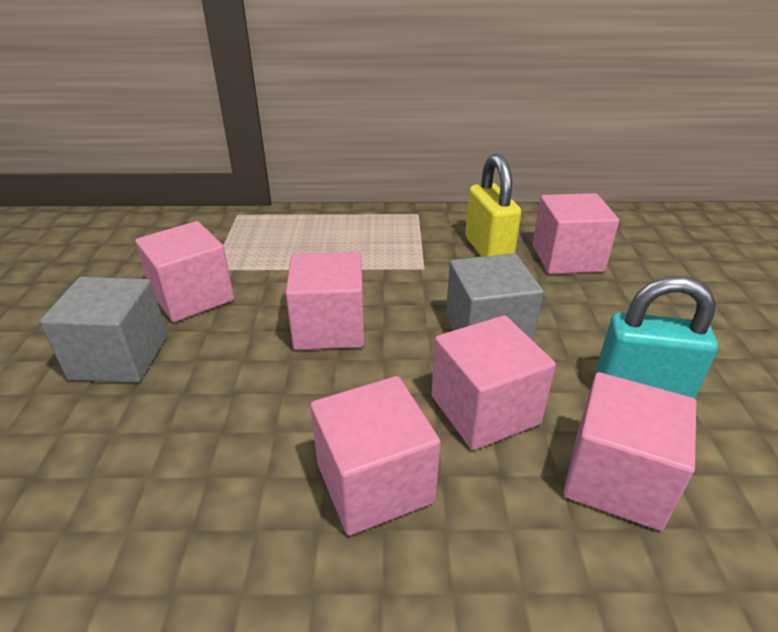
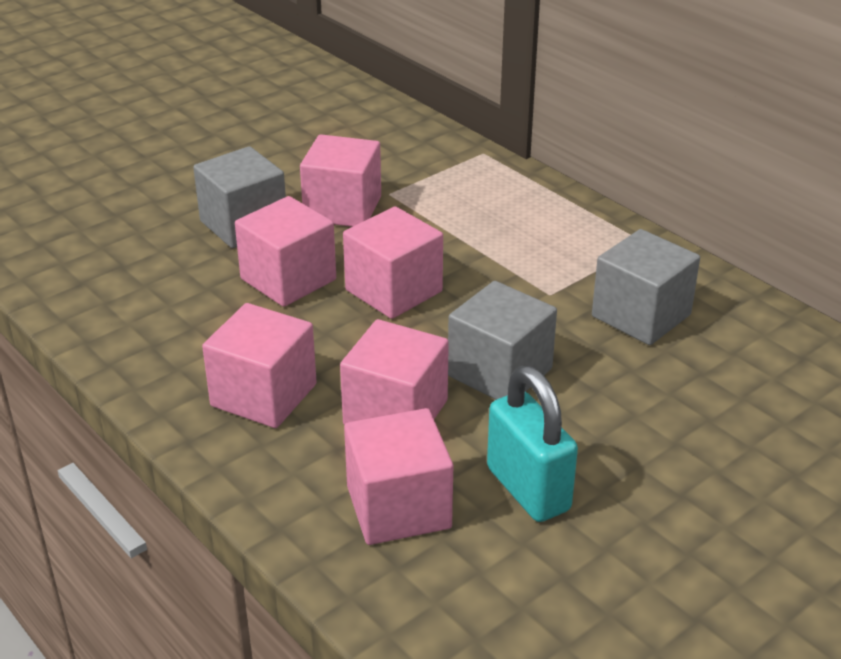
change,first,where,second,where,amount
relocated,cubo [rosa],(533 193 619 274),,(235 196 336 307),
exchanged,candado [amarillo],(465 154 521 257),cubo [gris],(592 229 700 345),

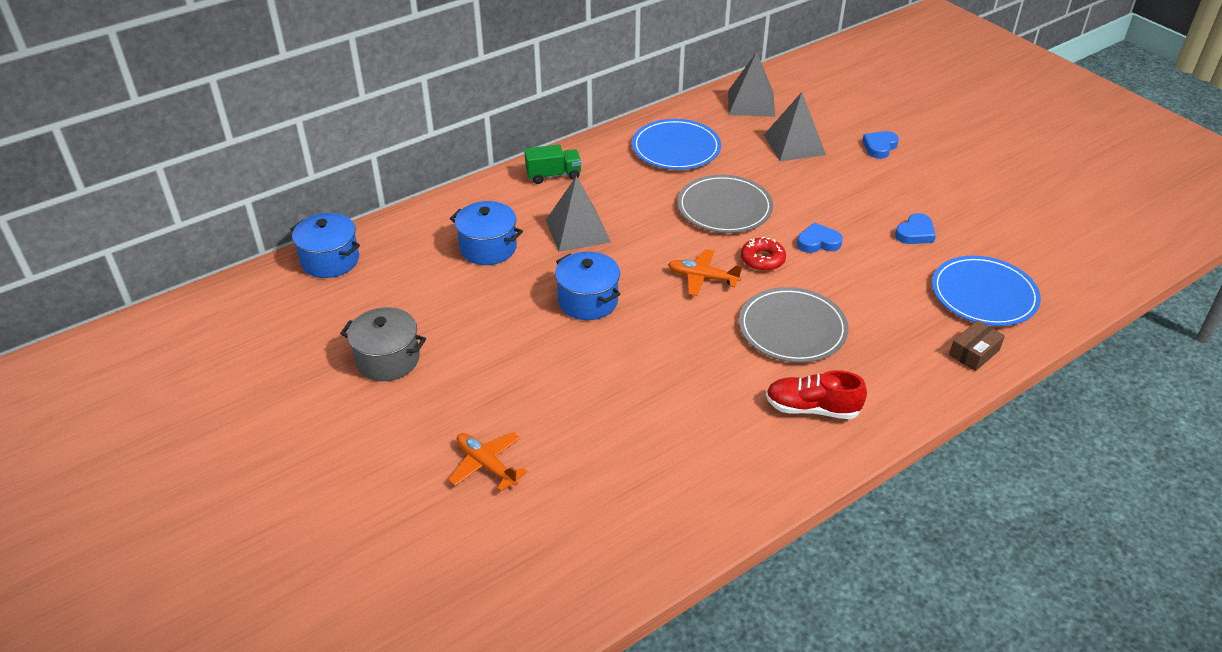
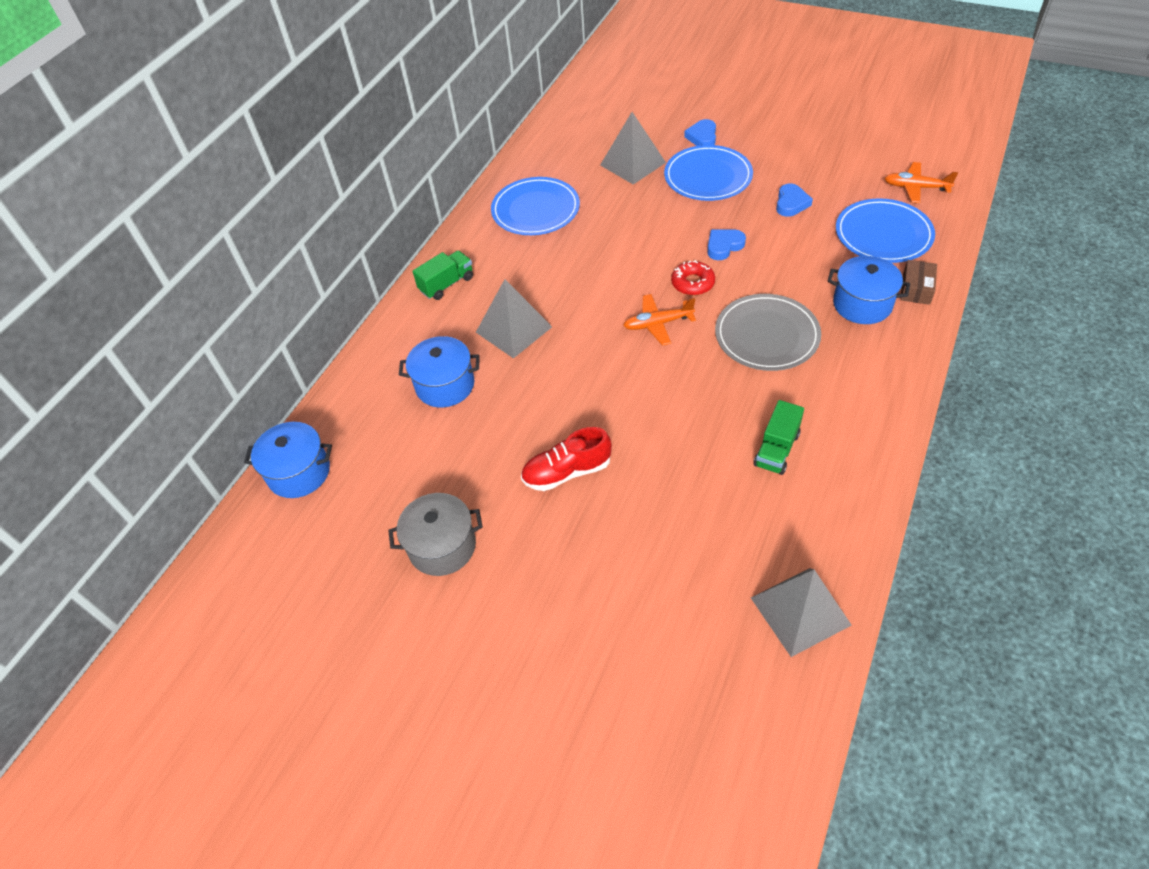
change,first,where,second,where,amount
relocated,zapato [rojo],(766 370 867 419),,(521 427 612 491),
appeared,,,plato [azul],(664 145 753 201),
relocated,pirámide [gris],(728 52 775 117),,(751 568 852 657),
appeared,,,camión [verde],(754 400 804 475),
relocated,olla [azul],(555 251 620 320),,(828 256 910 324),
relocated,avión [naranja],(448 432 527 492),,(884 162 958 203),
missing,plato [gris],(677 175 773 233),,,

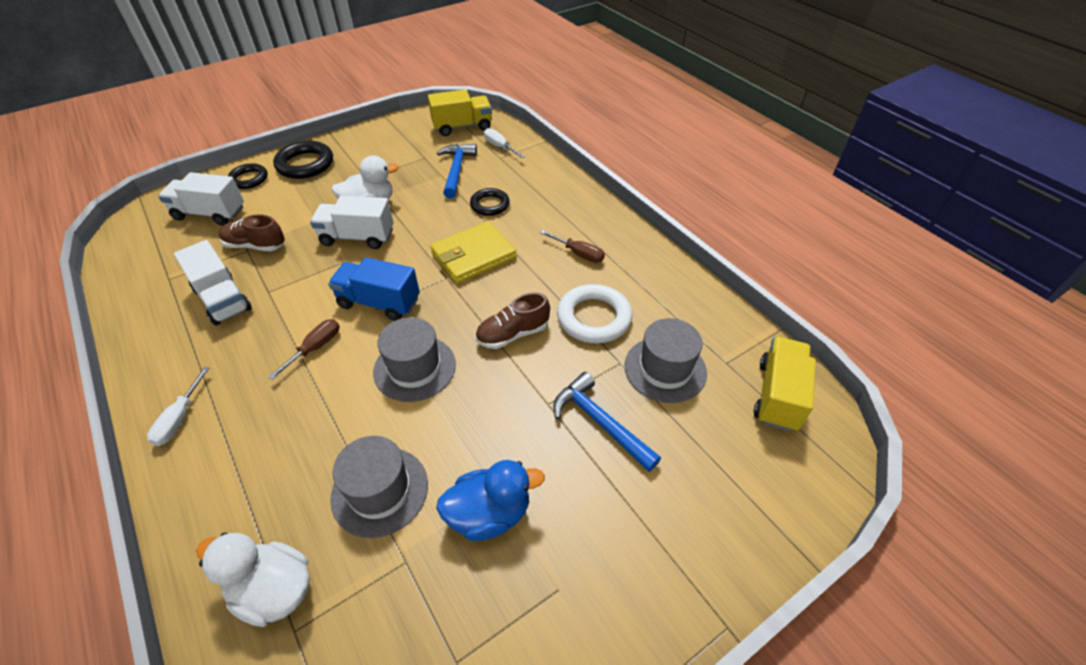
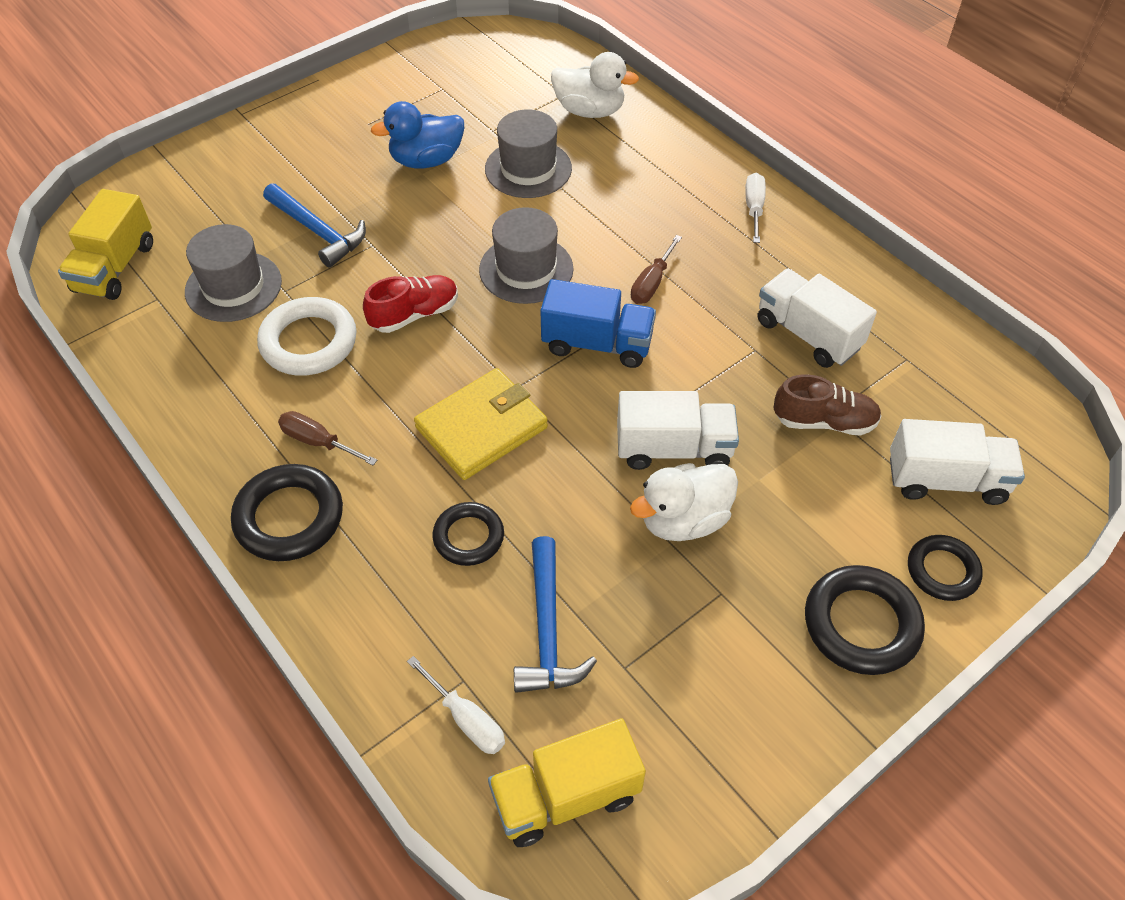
change,first,where,second,where,amount
appeared,,,anillo [negro],(231 464 343 561),
colour,zapato [marrón],(476 292 550 349),zapato [rojo],(363 275 458 333),

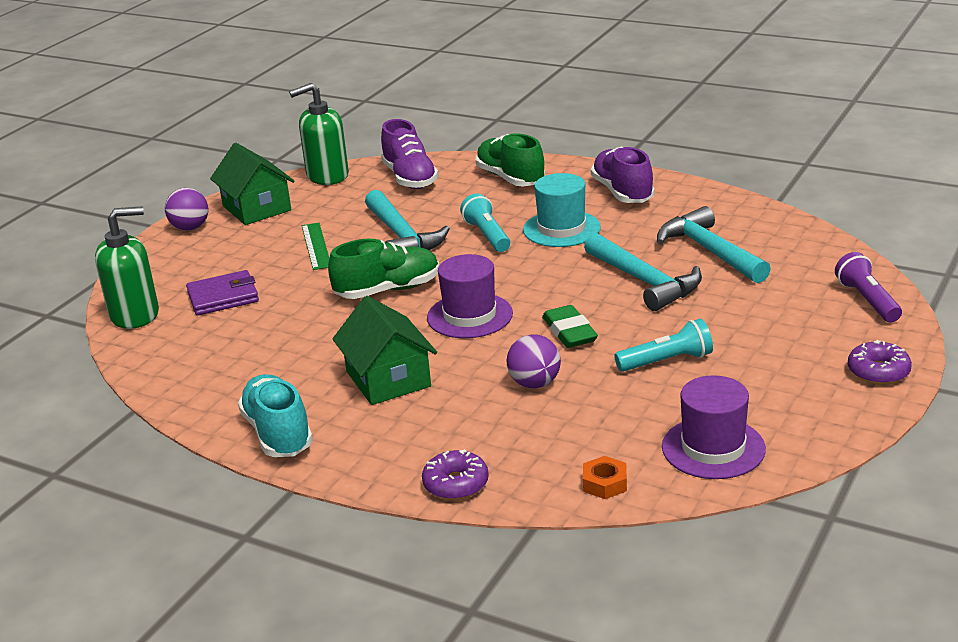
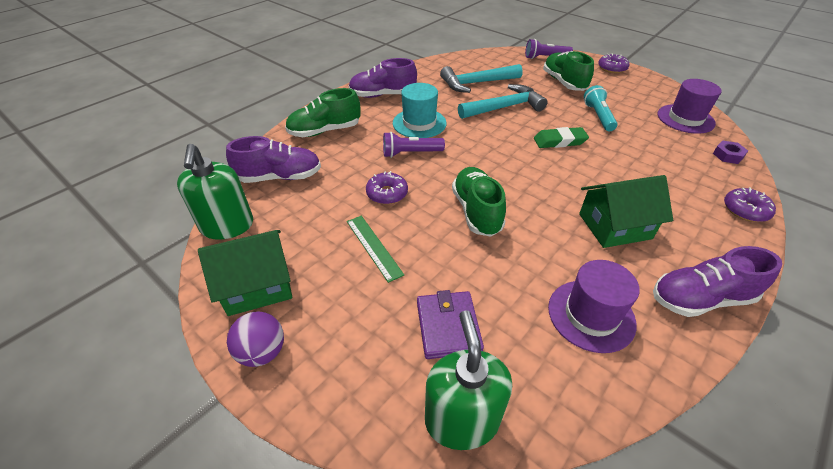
change,first,where,second,where,amount
spun,regla [verde],(302 223 329 270),,(347 216 404 283),60 degrees clockwise
exchanged,martillo [turquesa],(365 190 450 250),rosquilla [morado],(366 171 408 204),
colour,lámpara de mano [turquesa],(460 193 510 252),lámpara de mano [morado],(383 132 445 158),
appeared,,,zapato [verde],(543 51 594 91),
relocated,sombrero [morado],(427 254 513 338),,(548 260 640 353),
colour,zapato [turquesa],(238 374 313 457),zapato [morado],(653 246 782 317),
colour,tuerca [naranja],(583 456 627 499),tuerca [morado],(713 141 748 164),
missing,pelota [morado],(507 334 561 388),,,

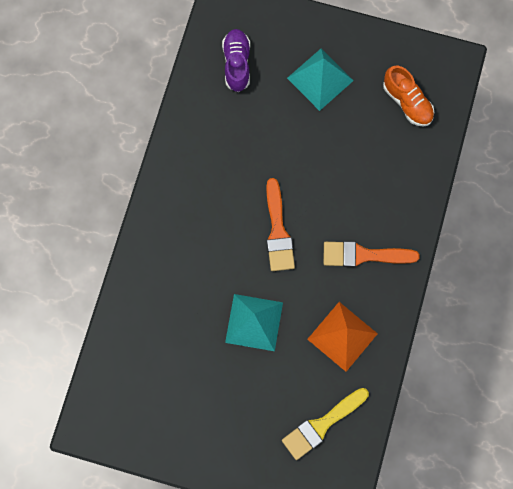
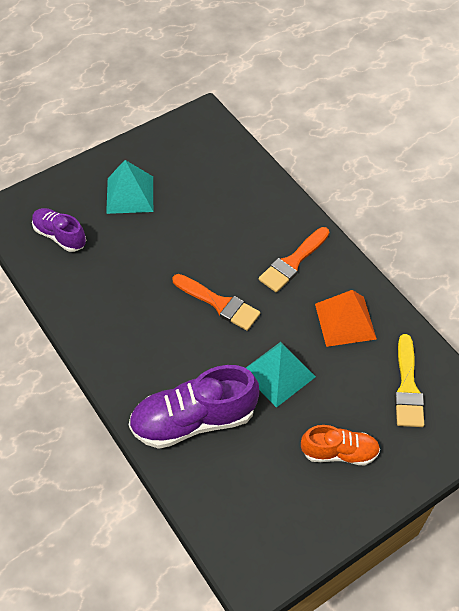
change,first,where,second,where,amount
appeared,,,zapato [morado],(129 365 259 449),
relocated,zapato [naranja],(383 66 434 127),,(301 425 380 465),

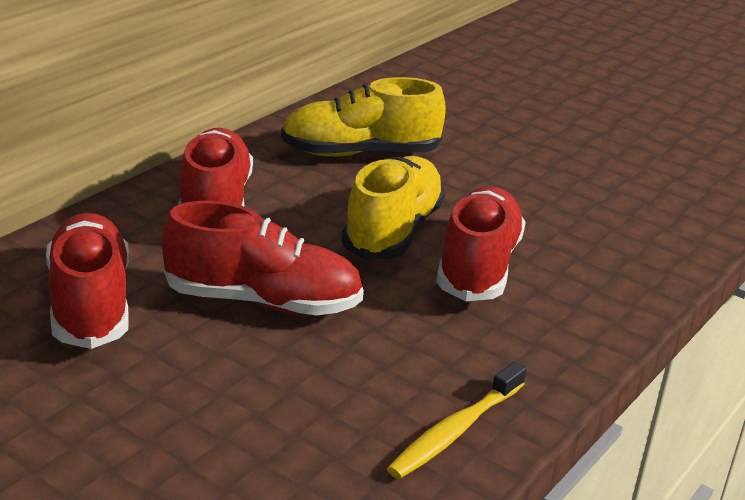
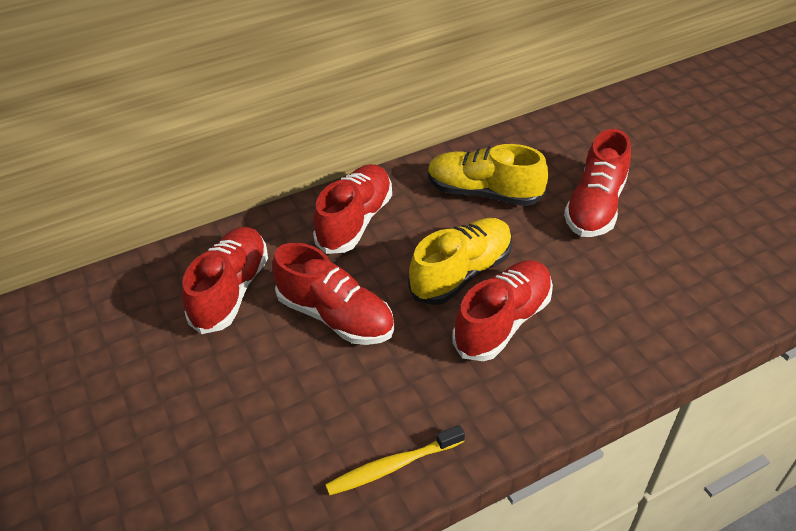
change,first,where,second,where,amount
appeared,,,zapato [rojo],(564 129 631 237),

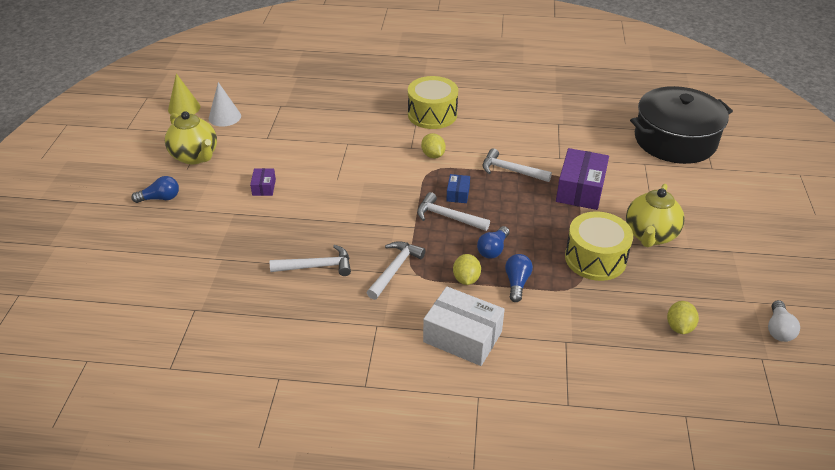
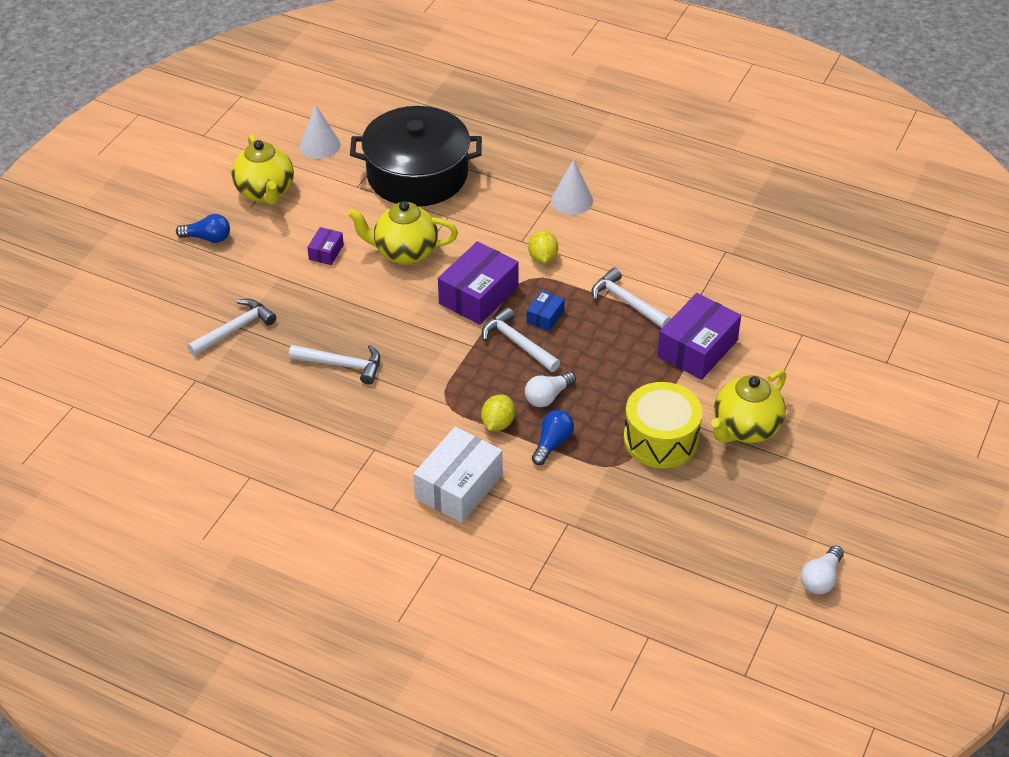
change,first,where,second,where,amount
relocated,martillo [blanco],(367 241 426 300),,(187 299 276 356),
appeared,,,tetera [amarillo],(347 201 458 265),
relocated,olla [negro],(630 86 733 164),,(350 106 482 207),
spun,caja [blanco],(423 286 505 366),,(413 427 502 523),75 degrees clockwise
appeared,,,caja [morado],(438 241 519 325),
colour,bombilla [azul],(477 226 510 259),bombilla [blanco],(525 372 576 407),
exchanged,tambor [amarillo],(408 76 458 129),cono [blanco],(551 159 593 215),
missing,cono [amarillo],(168 73 200 116),,,
missing,limón [amarillo],(667 301 699 334),,,

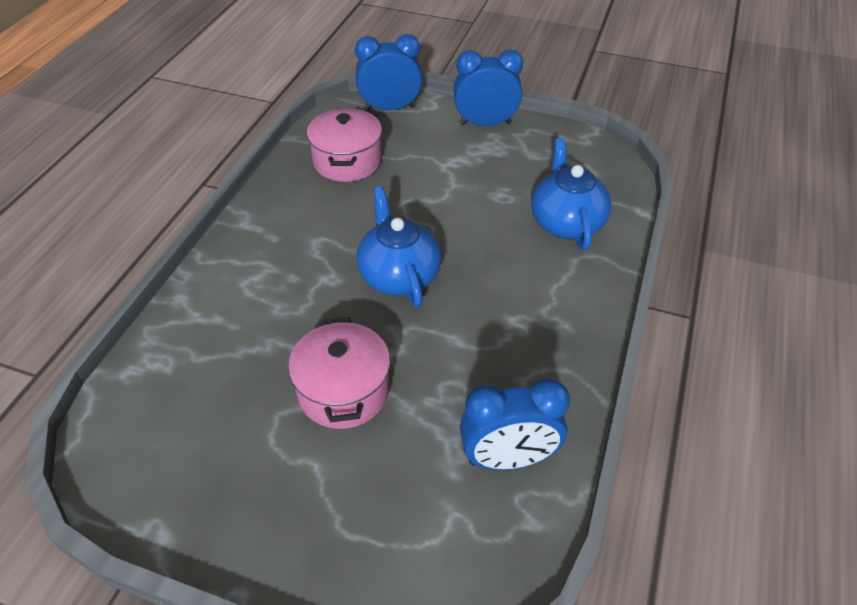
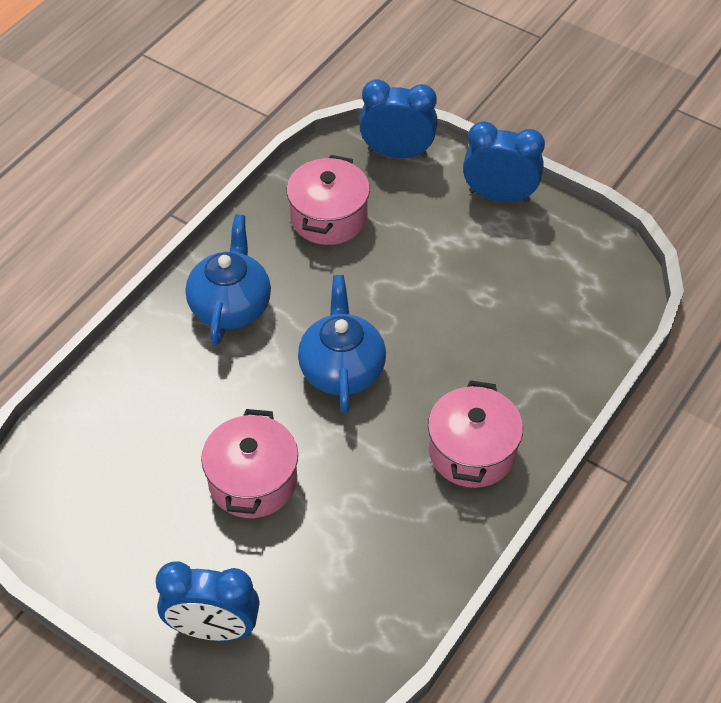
change,first,where,second,where,amount
relocated,despertador [azul],(460 379 570 470),,(156 561 260 641),
relocated,tetera [azul],(531 138 612 250),,(186 214 271 345),
appeared,,,olla [rosa],(428 380 523 488),

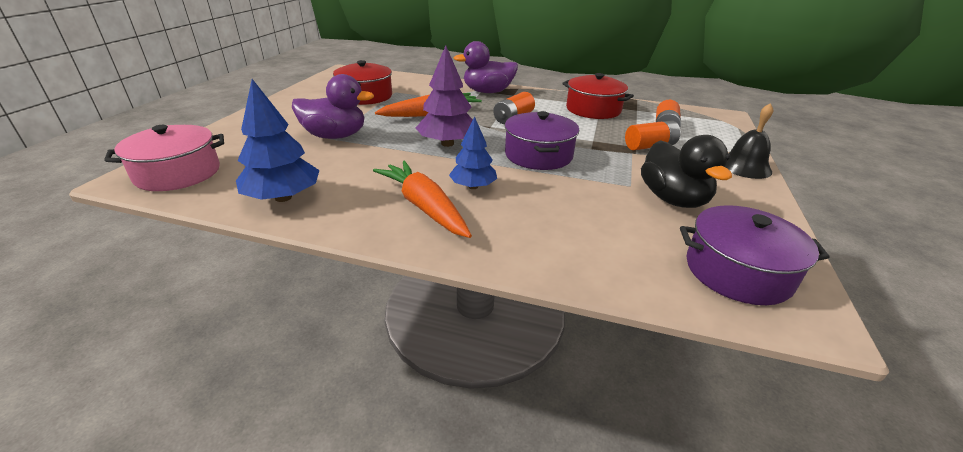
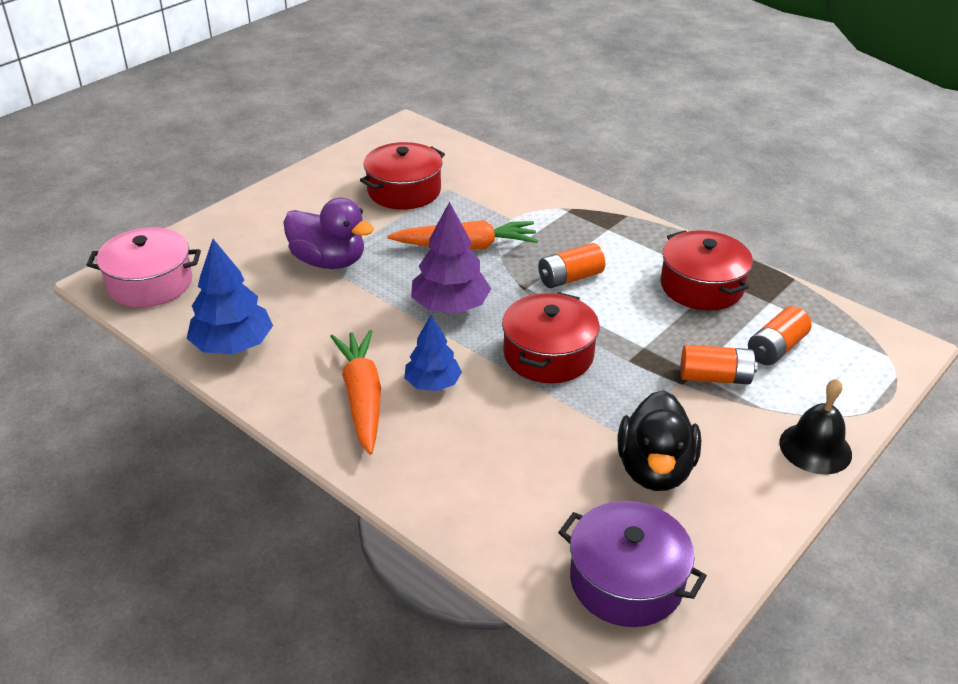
change,first,where,second,where,amount
colour,olla [morado],(505 111 579 170),olla [rojo],(502 292 599 383),
missing,pato [morado],(454 41 518 93),,,

